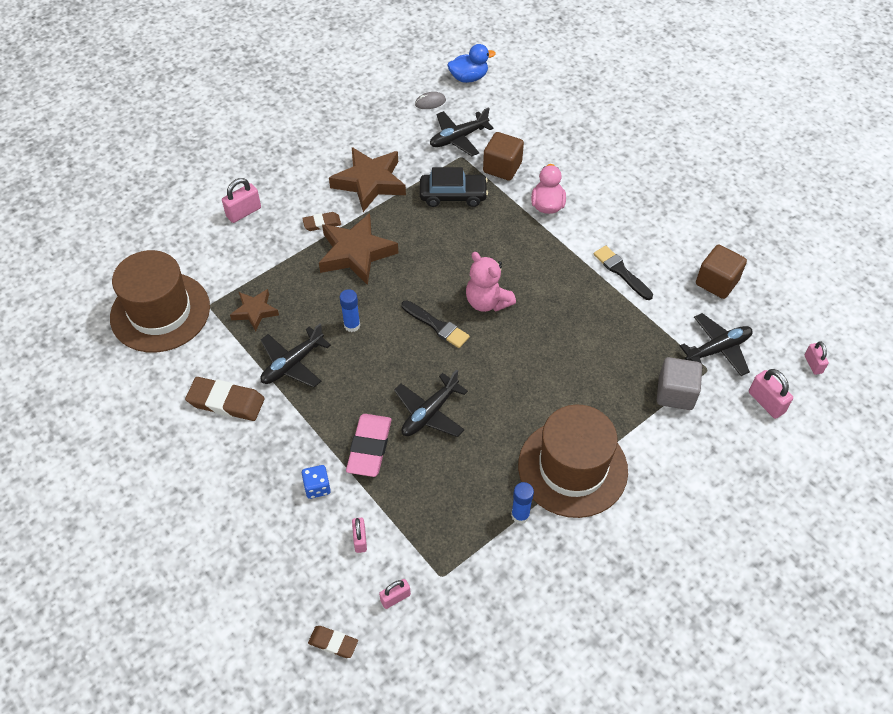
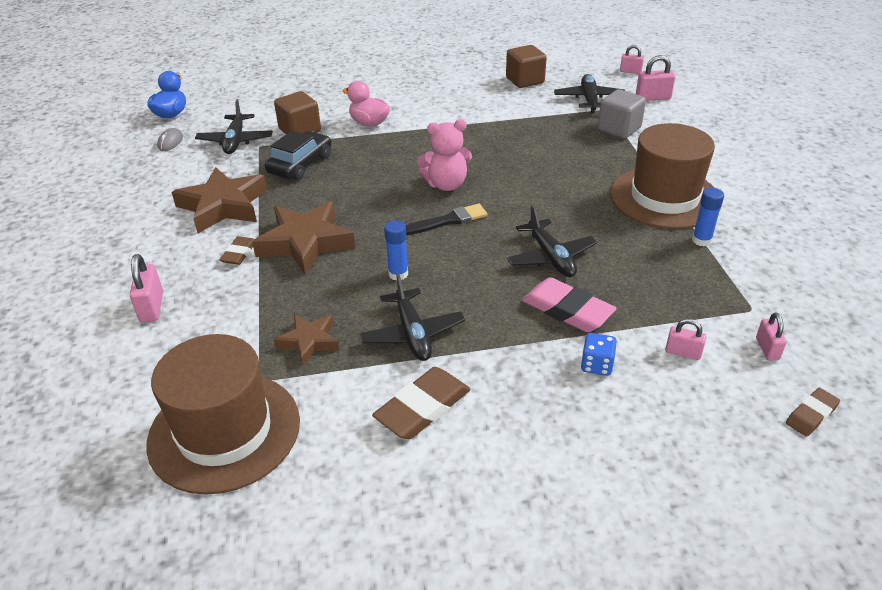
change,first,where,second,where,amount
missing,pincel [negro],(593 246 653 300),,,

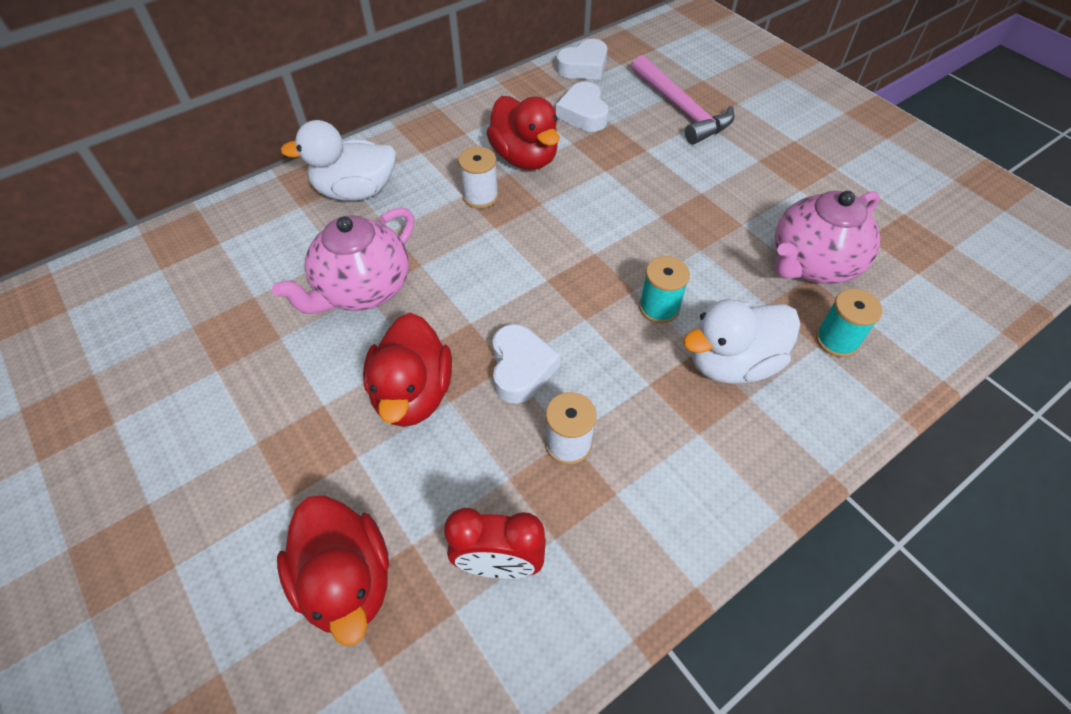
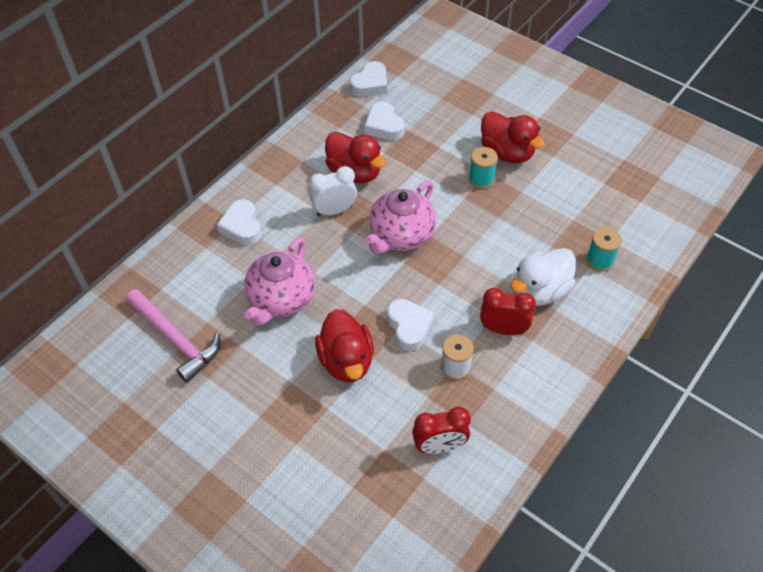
change,first,where,second,where,amount
relocated,martillo [rosa],(632 55 734 144),,(126 289 220 383),
exchanged,pato [blanco],(281 120 396 201),corazón [blanco],(217 199 261 245),
exchanged,carrete [blanco],(458 147 498 209),despertador [blanco],(309 166 357 216),
relocated,tetera [rosa],(774 191 880 284),,(365 181 436 254),
relocated,carrete [turquesa],(639 256 690 324),,(469 147 498 189),
appeared,,,despertador [rojo],(480 288 536 335),
relocated,pato [rojo],(277 495 389 646),,(481 111 545 163),

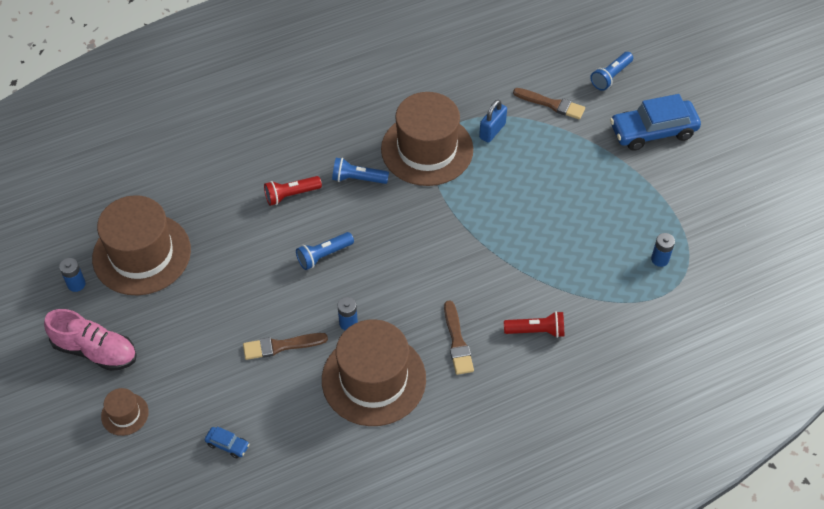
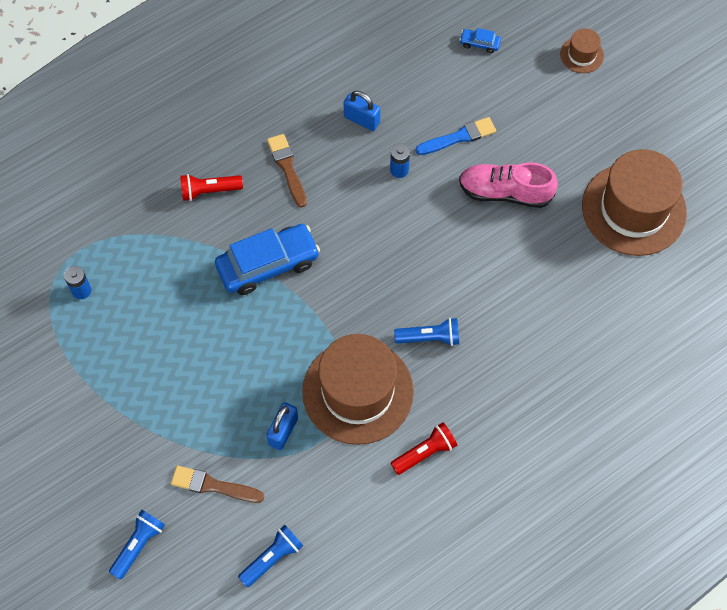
change,first,where,second,where,amount
relocated,coche [azul],(610 94 701 151),,(215 224 320 295),
relocated,lámpara de mano [azul],(296 232 354 270),,(238 525 303 587),
exchanged,sombrero [marrón],(322 319 426 426),candado [azul],(344 91 380 131),
relocated,lámpara de mano [rojo],(264 176 322 206),,(391 422 457 475),
colour,pincel [marrón],(243 333 328 360),pincel [azul],(416 117 496 155),
relocated,zapato [rosa],(44 309 137 371),,(459 162 558 208),
missing,pila [azul],(59 258 86 292),,,

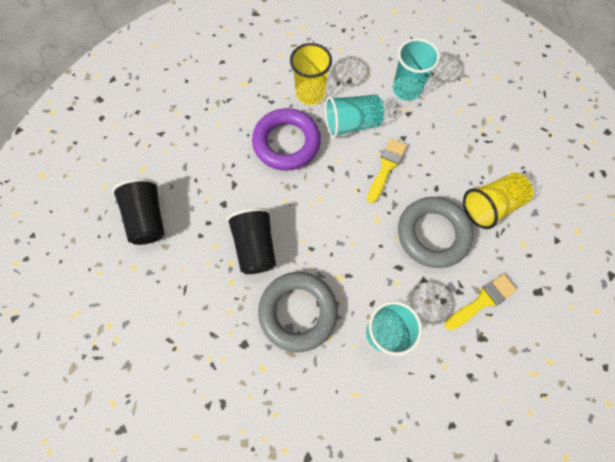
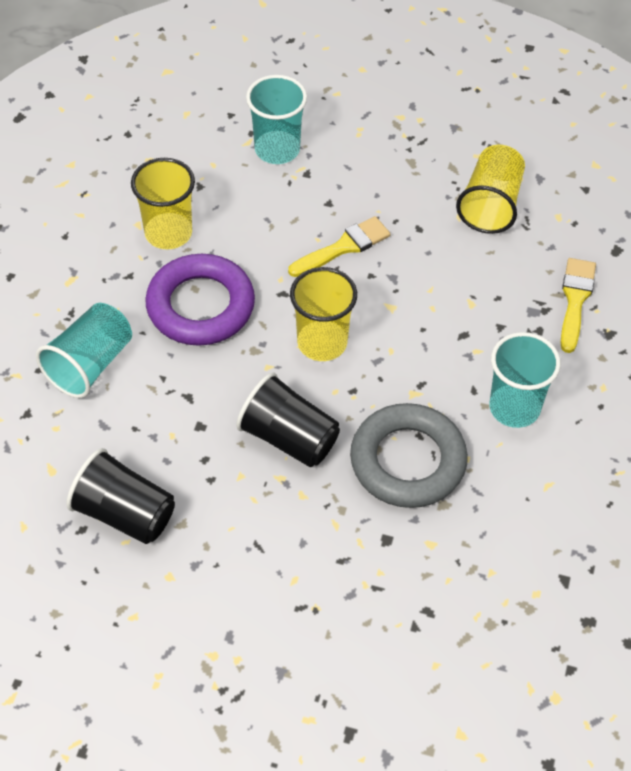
change,first,where,second,where,amount
relocated,vaso [turquesa],(325 94 384 138),,(36 303 132 398),
spun,pincel [amarillo],(367 138 407 203),,(288 216 390 277),75 degrees clockwise
appeared,,,vaso [amarillo],(290 267 357 361),
missing,anillo [gris],(398 197 474 268),,,

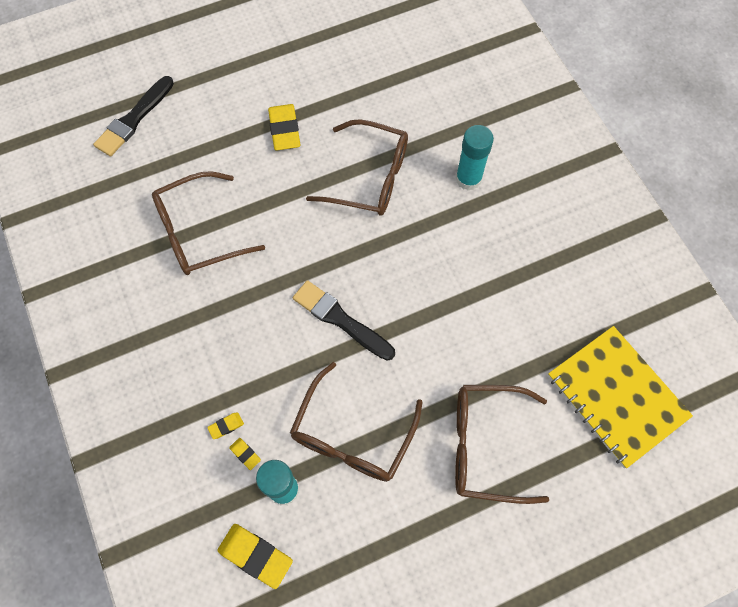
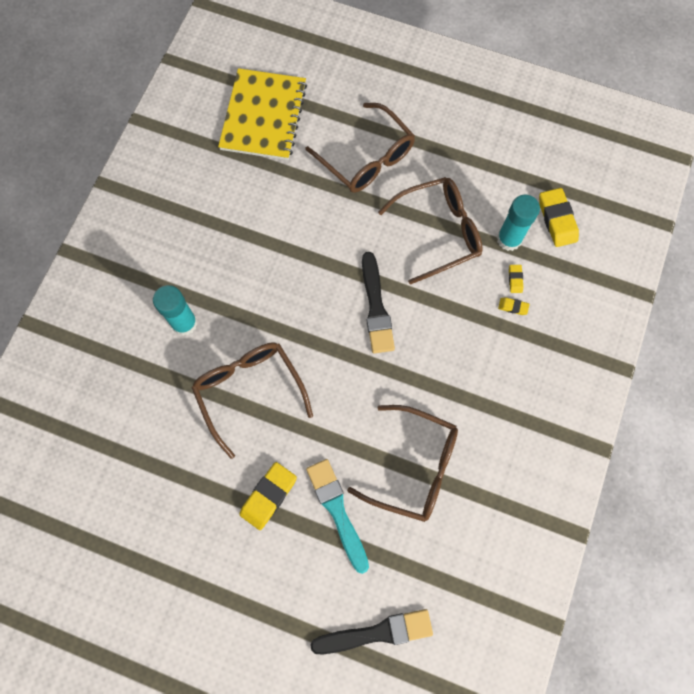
change,first,where,second,where,amount
appeared,,,pincel [turquesa],(306 459 369 574),

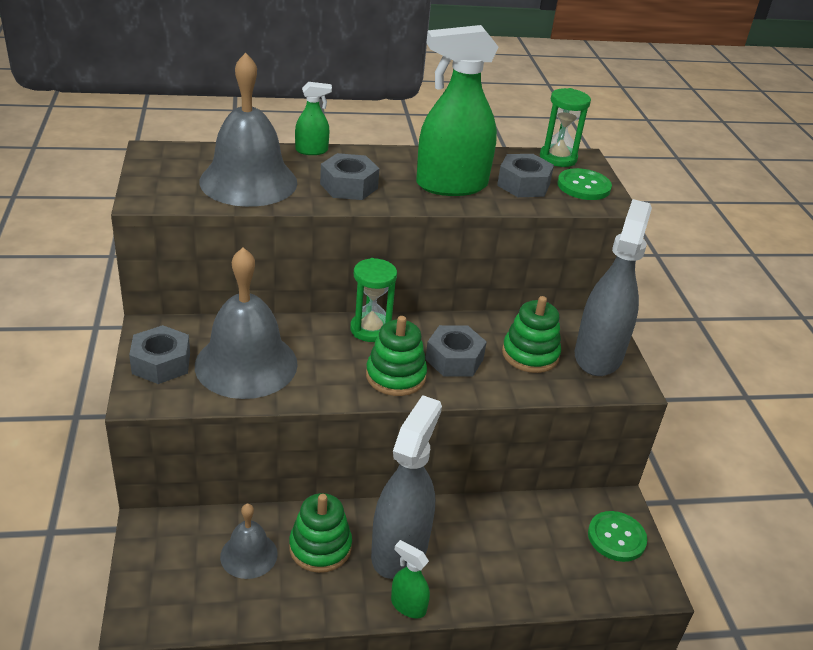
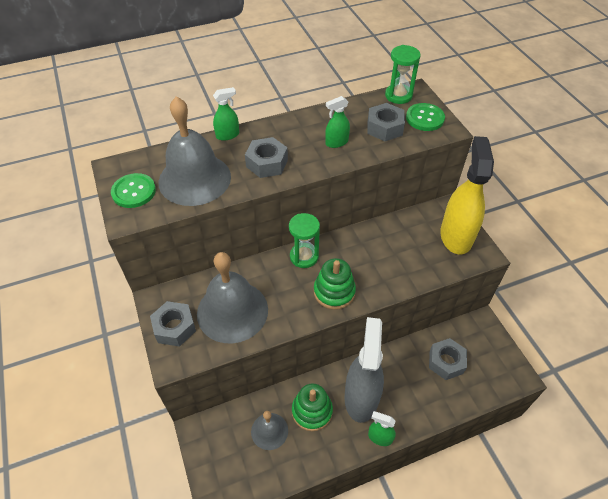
change,first,where,second,where,amount
relocated,botón [verde],(588 511 647 562),,(111 173 156 208),
size,pulverizador [verde],(416 25 499 196),,(325 96 350 148),x0.46
relocated,tuerca [gris],(425 325 487 376),,(429 338 467 380),
colour,pulverizador [gris],(575 199 652 376),pulverizador [amarillo],(440 136 494 255),
missing,juguete apilable [verde],(502 296 561 373),,,

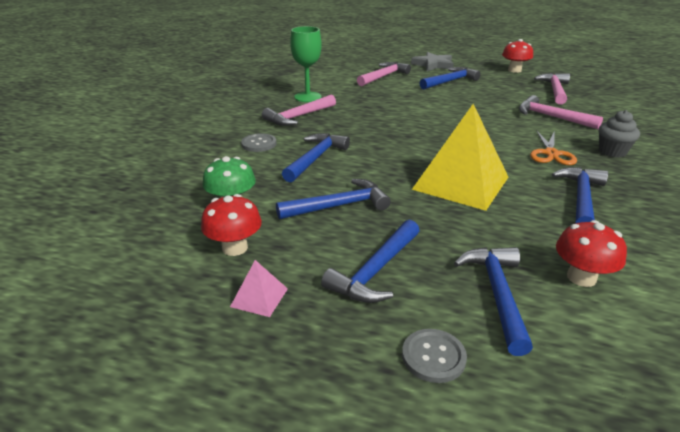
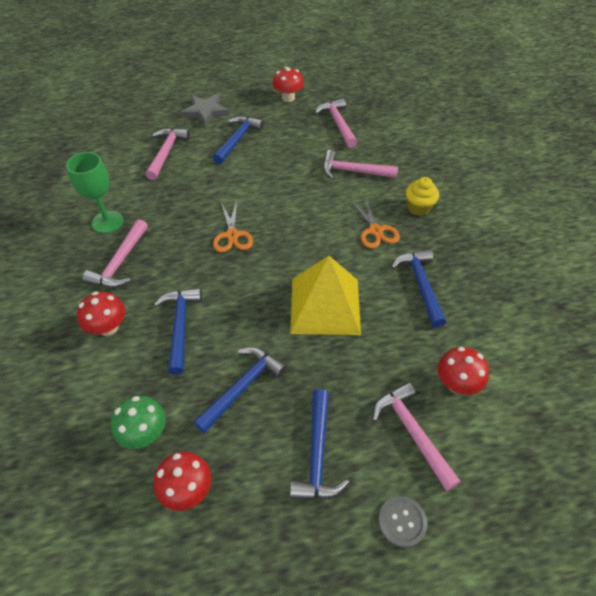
change,first,where,second,where,amount
exchanged,botón [gris],(241 133 276 152),seta [rojo],(77 291 125 336),
appeared,,,tijeras [naranja],(213 200 253 252),
colour,martillo [azul],(454 247 533 356),martillo [rosa],(372 382 461 491),
colour,magdalena [gris],(598 110 640 157),magdalena [amarillo],(406 177 439 216),
missing,pirámide [rosa],(230 260 288 317),,,

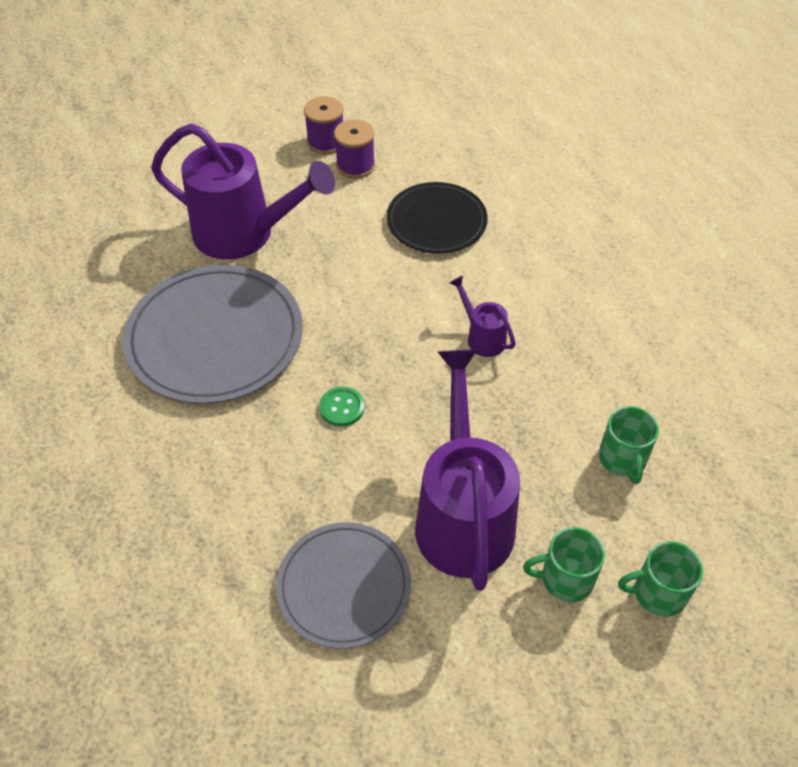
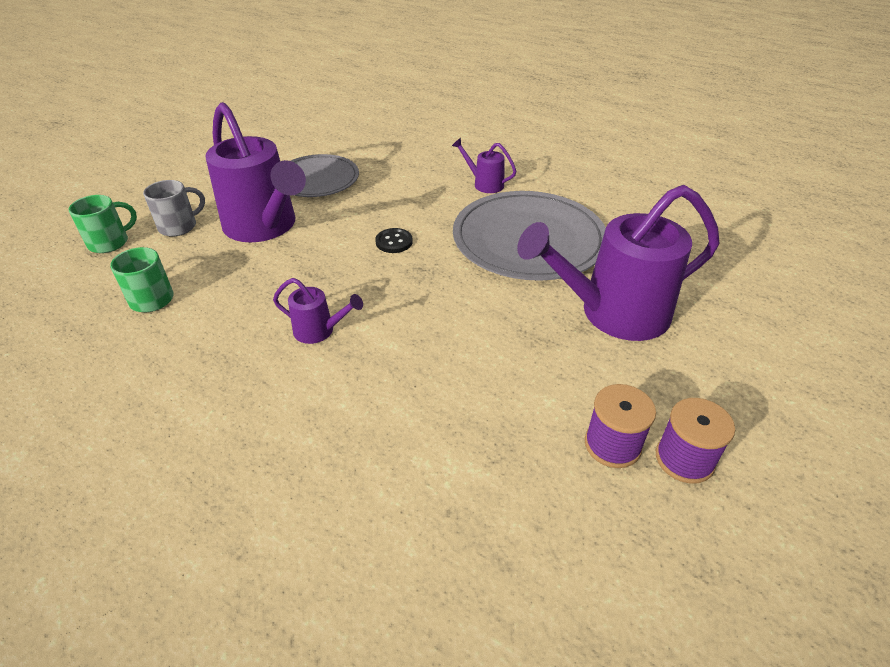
change,first,where,second,where,amount
colour,taza [verde],(523 527 605 602),taza [gris],(143 180 205 237),
colour,botón [verde],(319 387 365 427),botón [negro],(375 228 413 253),
appeared,,,regadera [morado],(452 138 517 193),
missing,plato [negro],(386 182 488 254),,,

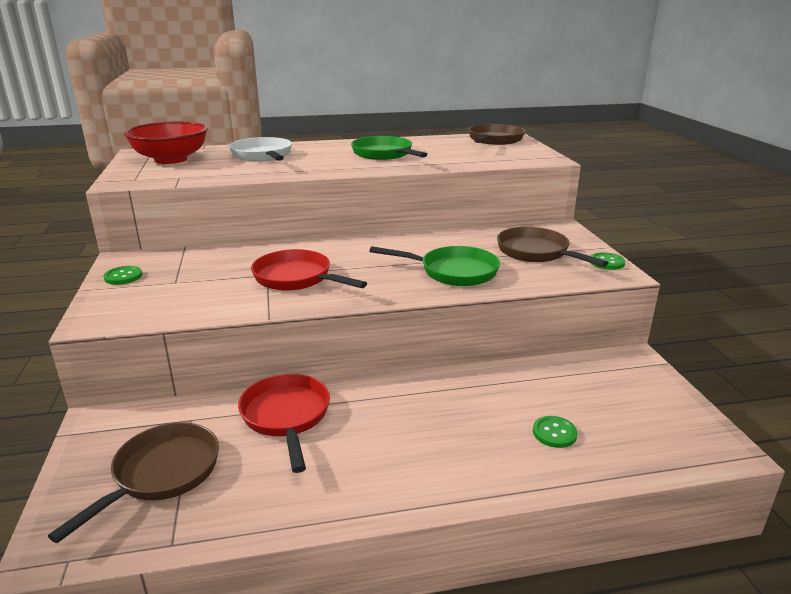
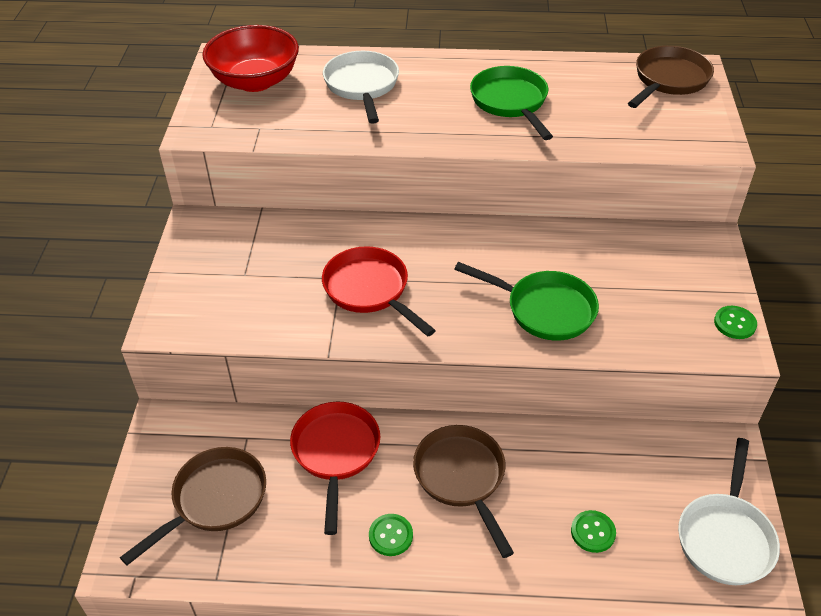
change,first,where,second,where,amount
relocated,botón [verde],(104 266 142 285),,(369 514 413 556),
relocated,sartén [marrón],(497 227 608 267),,(413 425 514 558),
appeared,,,sartén [blanco],(678 438 780 585),

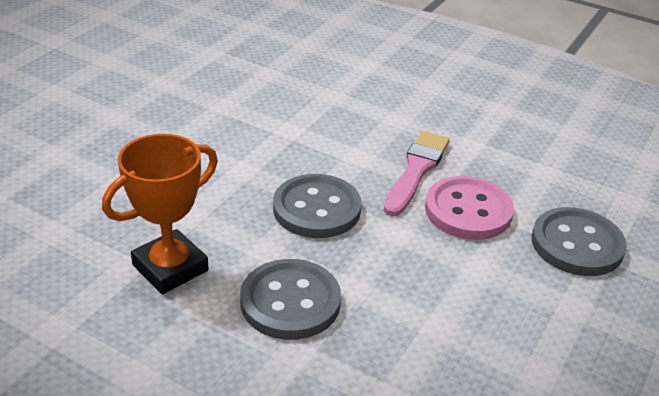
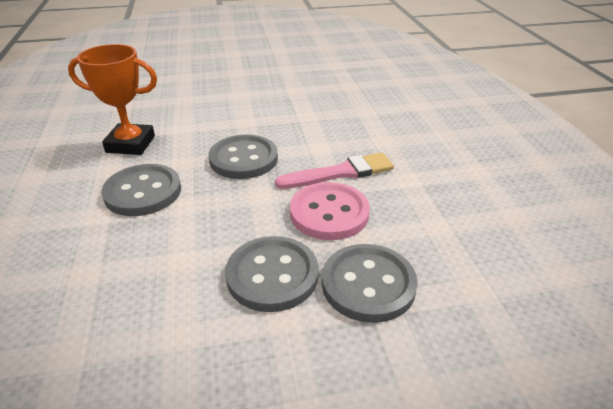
change,first,where,second,where,amount
appeared,,,botón [gris],(225 236 319 312),

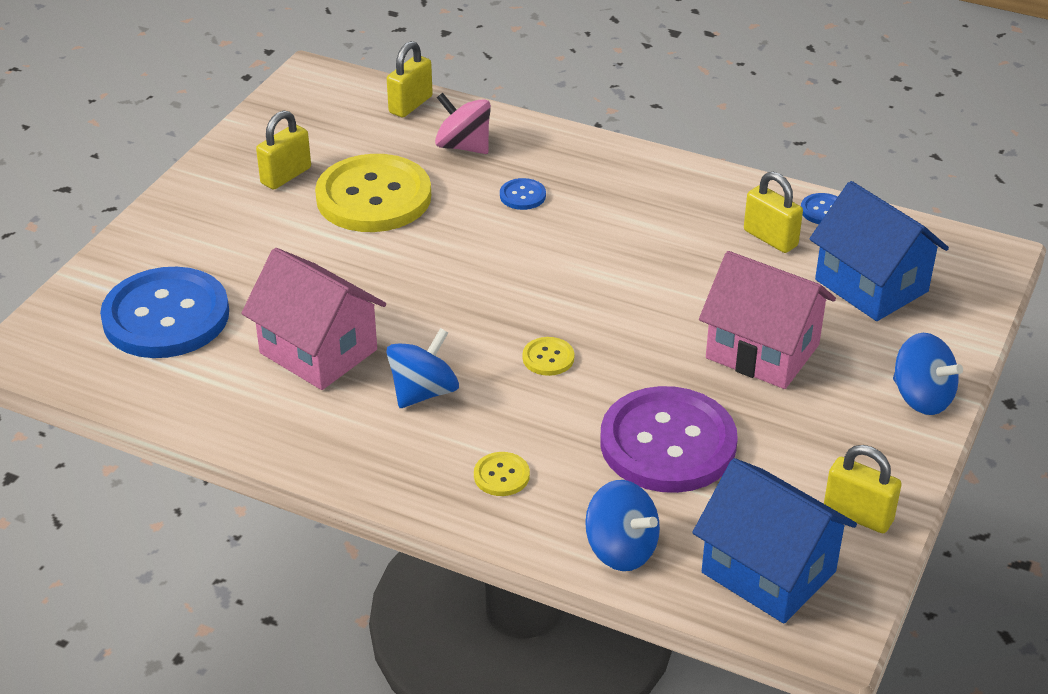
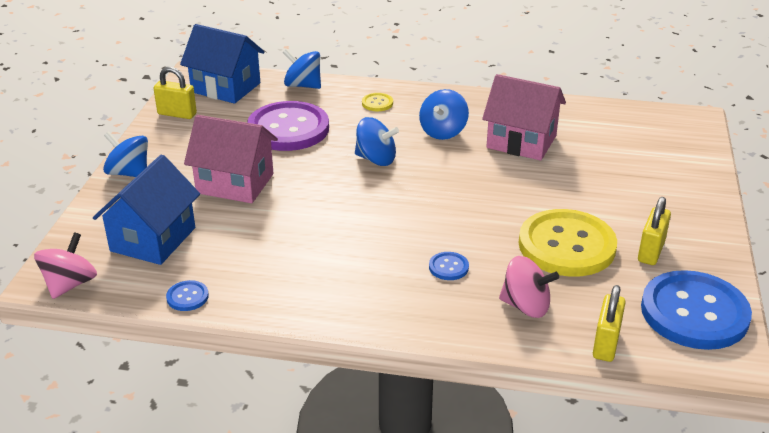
change,first,where,second,where,amount
appeared,,,peonza [rosa],(34 232 97 299),
spun,casa [azul],(809 181 949 321),,(93 154 200 265),75 degrees clockwise
exchanged,botón [amarillo],(523 337 574 376),peonza [azul],(355 117 399 166),
relocated,botón [azul],(100 267 229 358),,(641 270 752 350),
missing,candado [amarillo],(744 172 803 253),,,

